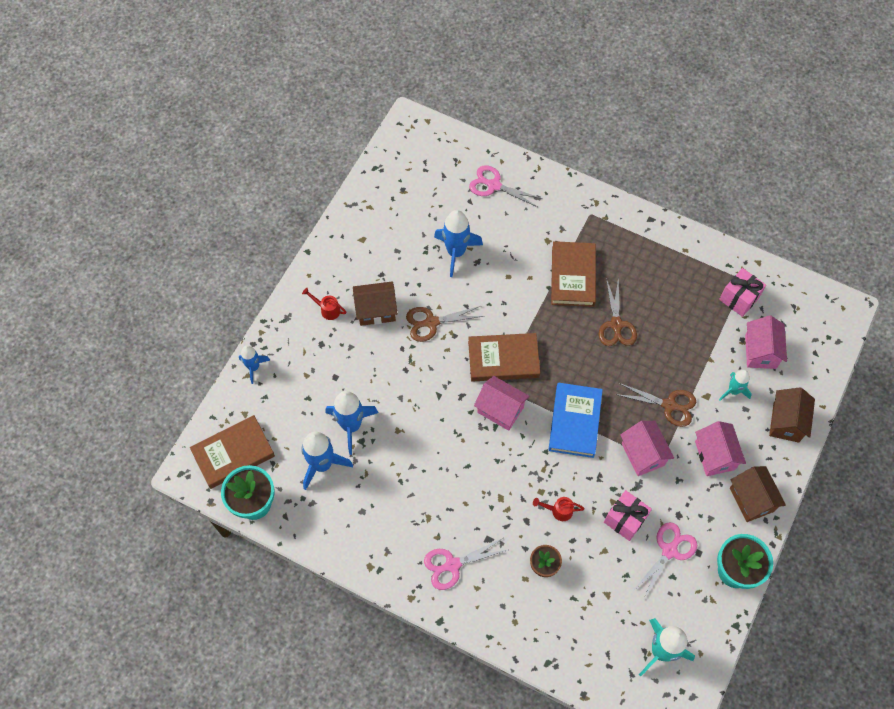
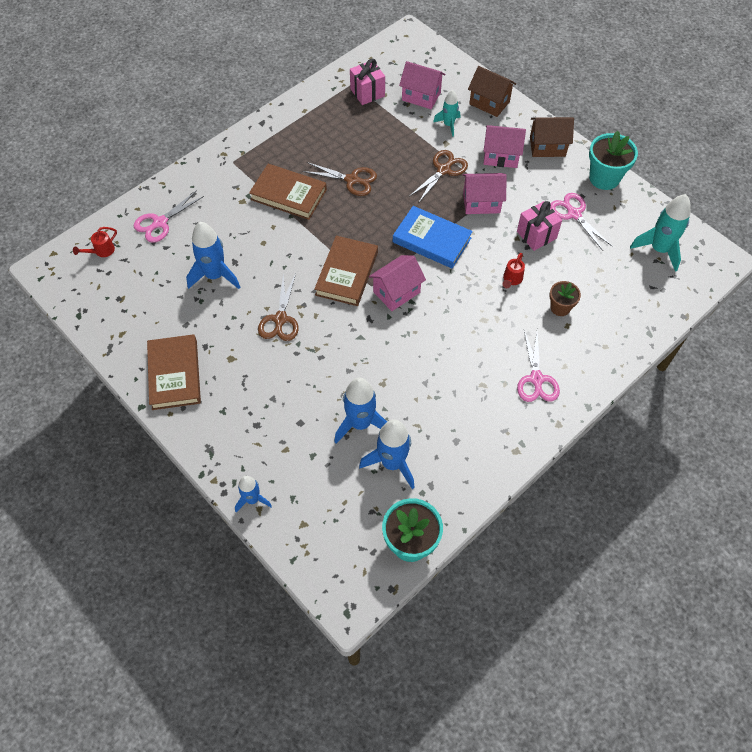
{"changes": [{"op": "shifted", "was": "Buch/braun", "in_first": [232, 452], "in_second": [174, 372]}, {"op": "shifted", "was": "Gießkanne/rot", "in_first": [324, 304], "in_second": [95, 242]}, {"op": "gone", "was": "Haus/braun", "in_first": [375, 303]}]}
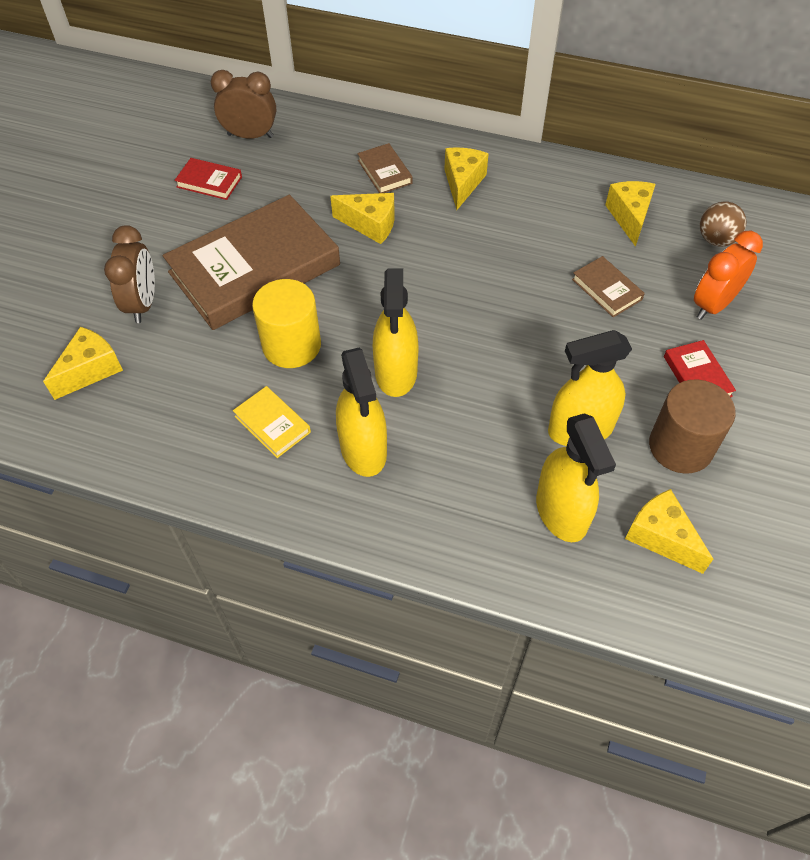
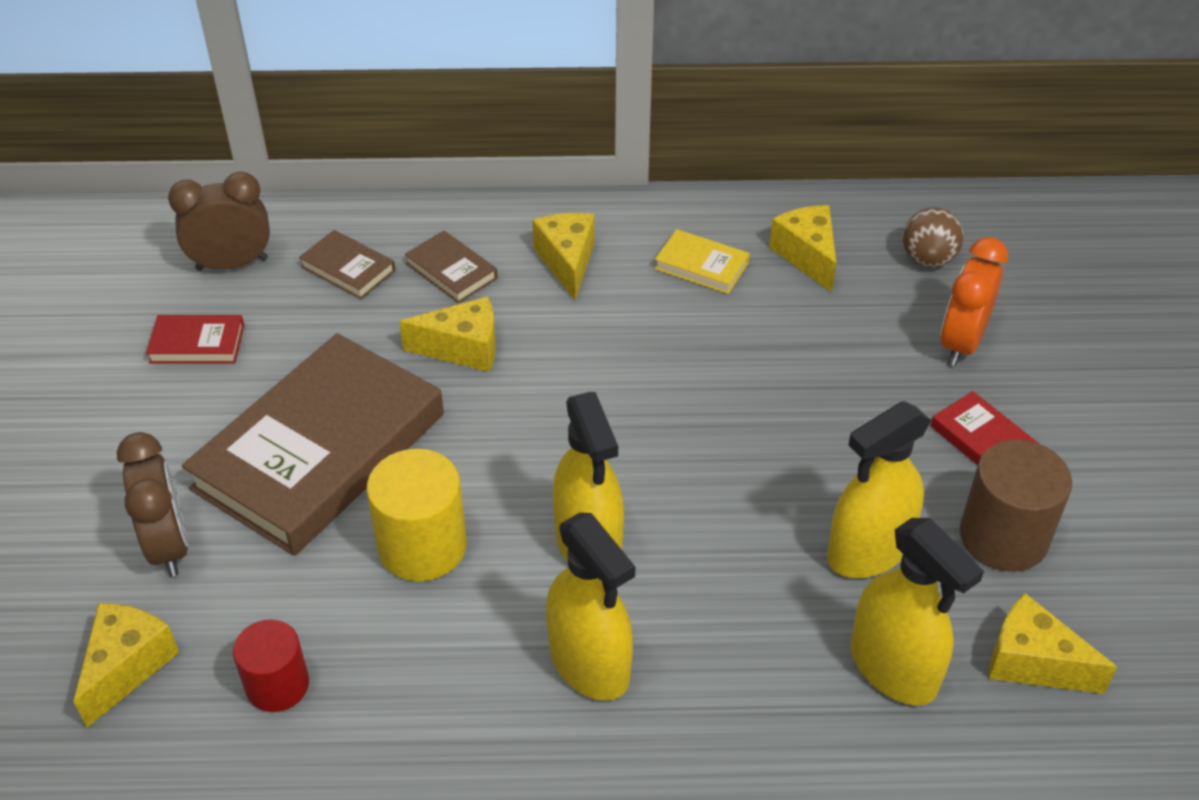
{"changes": [{"op": "shifted", "was": "Buch/gelb", "in_first": [272, 422], "in_second": [702, 261]}, {"op": "shifted", "was": "Buch/braun", "in_first": [608, 286], "in_second": [347, 264]}, {"op": "new", "now": "Vollzylinder/rot", "in_second": [271, 665]}]}
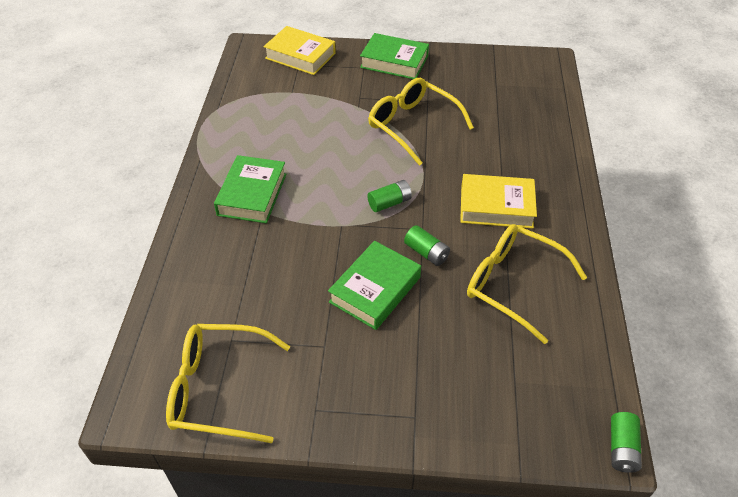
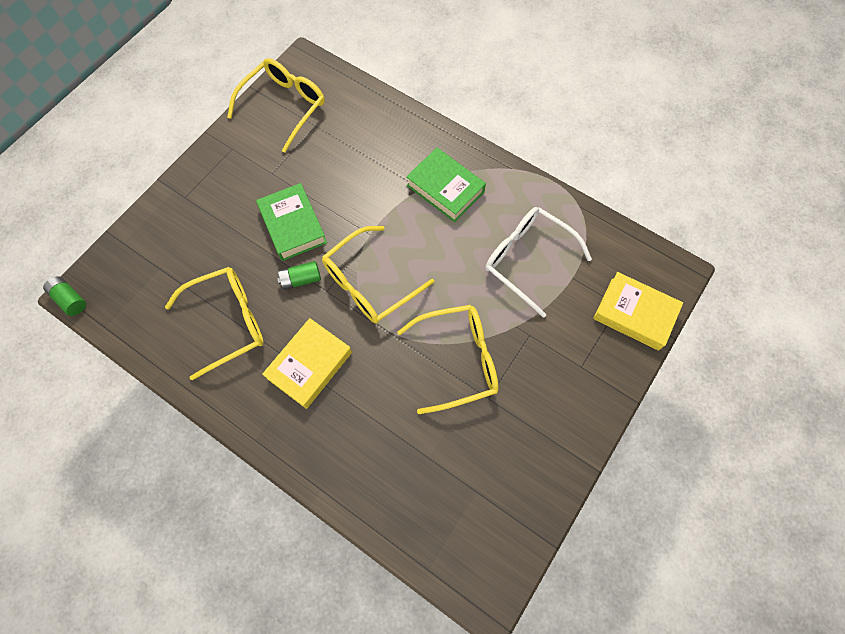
{"changes": [{"op": "rotated", "was": "Buch/gelb", "in_first": [300, 50], "in_second": [638, 311], "clockwise": 60}, {"op": "gone", "was": "Buch/grün", "in_first": [394, 56]}, {"op": "swapped", "was": "Batterie/grün", "now": "Brille/gelb", "in_first": [389, 196], "in_second": [378, 275]}, {"op": "new", "now": "Brille/weiß", "in_second": [538, 262]}]}
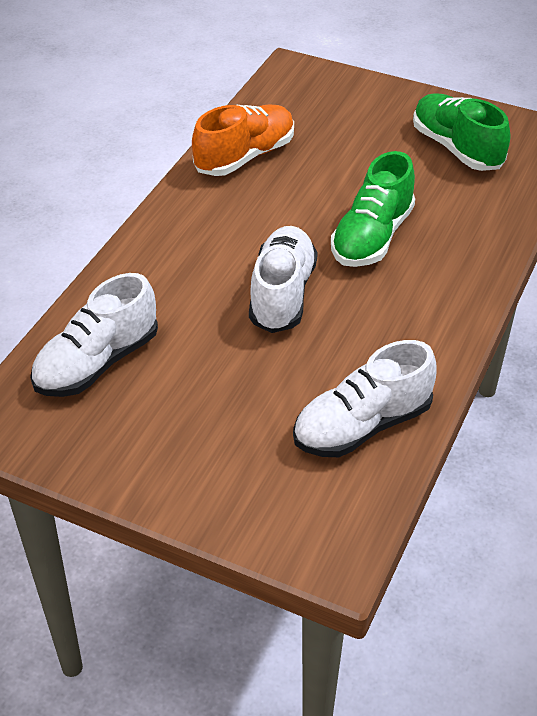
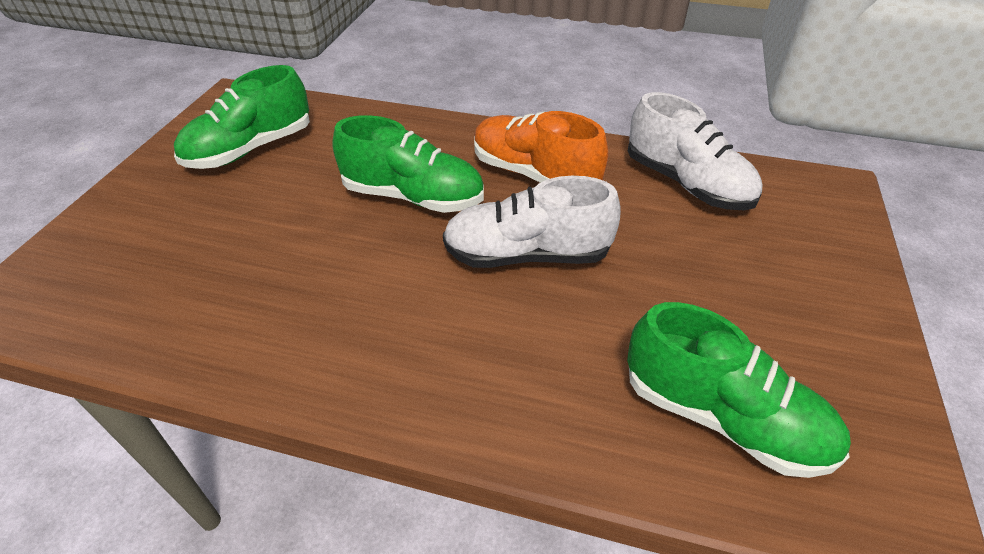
{"changes": [{"op": "repainted", "was": "Schuh/weiß", "now": "Schuh/grün", "in_first": [94, 335], "in_second": [739, 390]}, {"op": "shifted", "was": "Schuh/orange", "in_first": [243, 140], "in_second": [541, 147]}]}
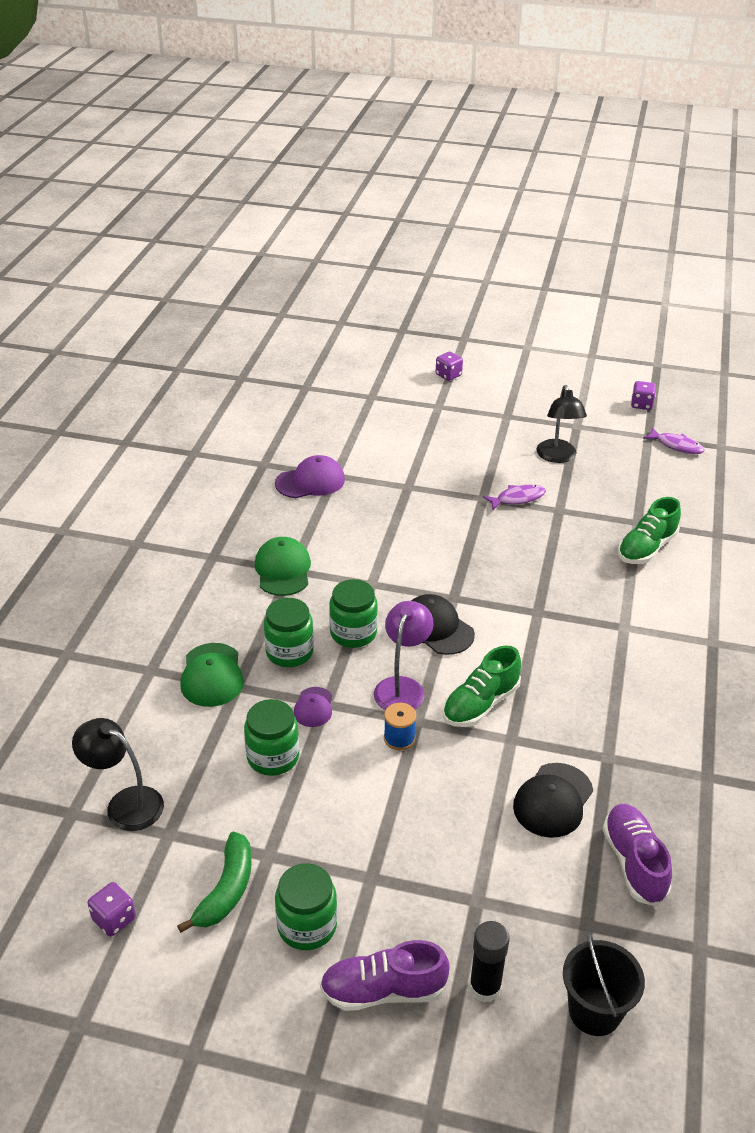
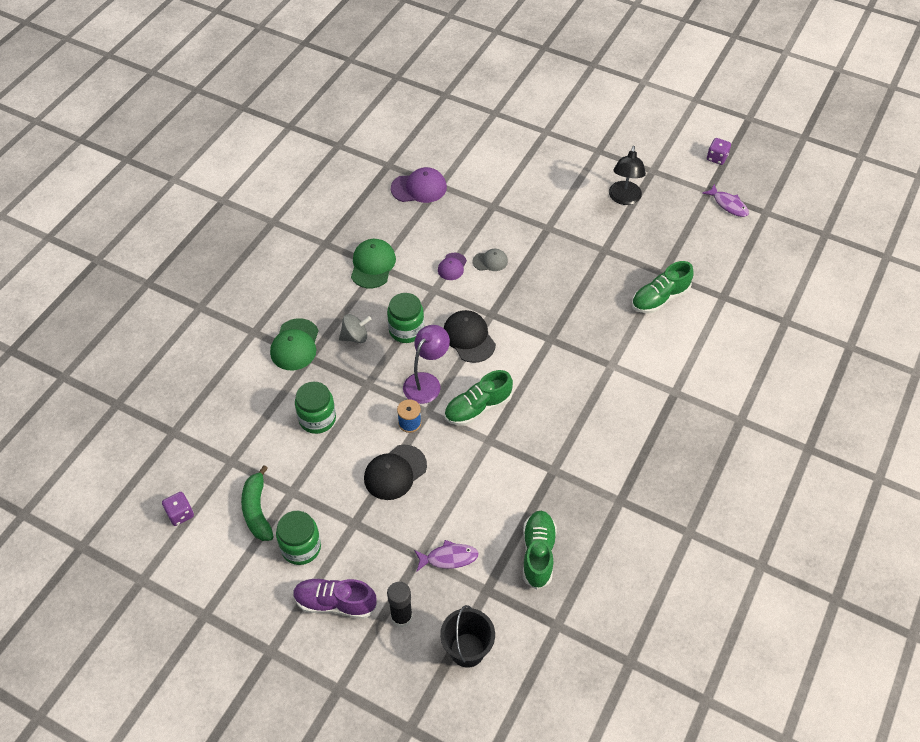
{"changes": [{"op": "gone", "was": "Lampe/schwarz", "in_first": [118, 774]}, {"op": "rotated", "was": "Banane/grün", "in_first": [214, 882], "in_second": [257, 503], "clockwise": 135}, {"op": "swapped", "was": "Einmachglas/grün", "now": "Kreisel/grau", "in_first": [289, 632], "in_second": [355, 328]}, {"op": "shifted", "was": "Kappe/lila", "in_first": [313, 707], "in_second": [452, 266]}, {"op": "gone", "was": "Spielwürfel/lila", "in_first": [449, 366]}, {"op": "shifted", "was": "Fisch/lila", "in_first": [514, 497], "in_second": [446, 555]}, {"op": "shifted", "was": "Kappe/schwarz", "in_first": [553, 800], "in_second": [395, 472]}, {"op": "repainted", "was": "Schuh/lila", "now": "Schuh/grün", "in_first": [637, 855], "in_second": [540, 550]}, {"op": "new", "now": "Kappe/grau", "in_second": [490, 260]}]}
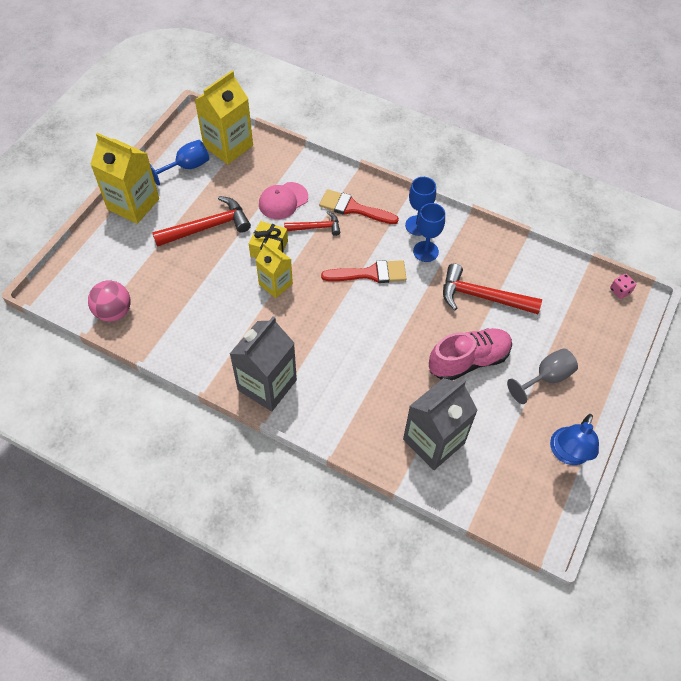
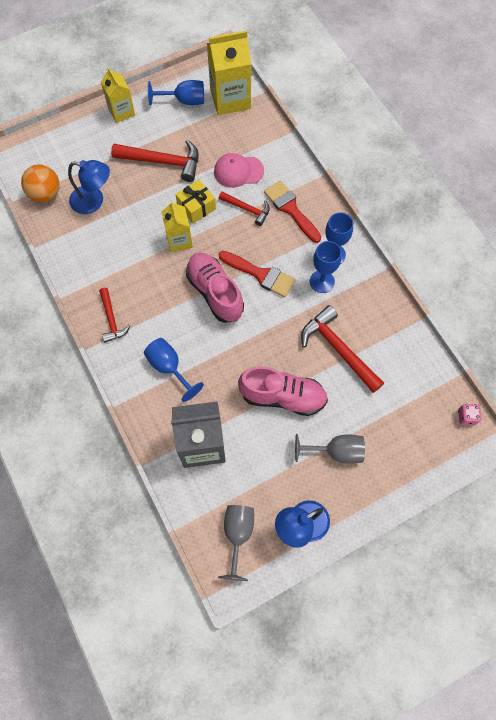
{"changes": [{"op": "repainted", "was": "Ball/rosa", "now": "Ball/orange", "in_first": [109, 301], "in_second": [40, 183]}, {"op": "scaled", "was": "Getränkekarton/gelb", "in_first": [124, 178], "in_second": [118, 95], "ratio": 0.61}, {"op": "swapped", "was": "Getränkekarton/grau", "now": "Hammer/rot", "in_first": [263, 363], "in_second": [115, 315]}, {"op": "new", "now": "Lampe/blau", "in_second": [89, 187]}, {"op": "new", "now": "Kelch/blau", "in_second": [174, 370]}, {"op": "new", "now": "Schuh/rosa", "in_second": [215, 288]}, {"op": "new", "now": "Kelch/grau", "in_second": [236, 543]}]}
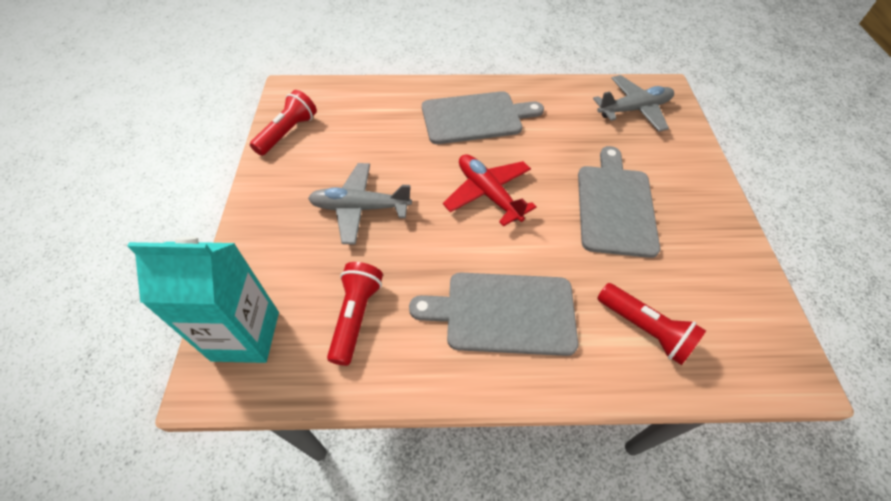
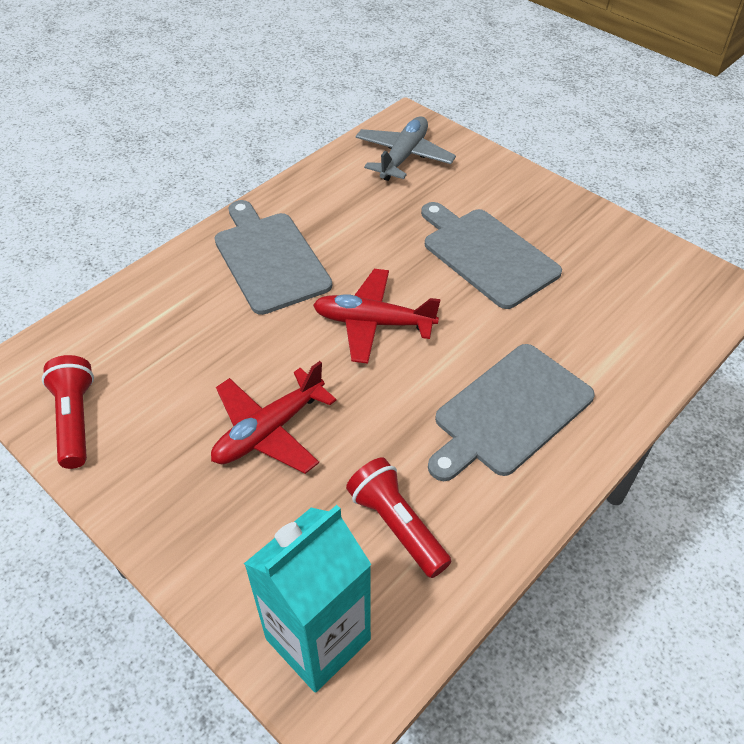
{"changes": [{"op": "repainted", "was": "Flugzeug/grau", "now": "Flugzeug/rot", "in_first": [360, 204], "in_second": [274, 417]}, {"op": "rotated", "was": "Schneidebrett/grau", "in_first": [483, 117], "in_second": [273, 257], "clockwise": -60}, {"op": "gone", "was": "Taschenlampe/rot", "in_first": [651, 324]}]}
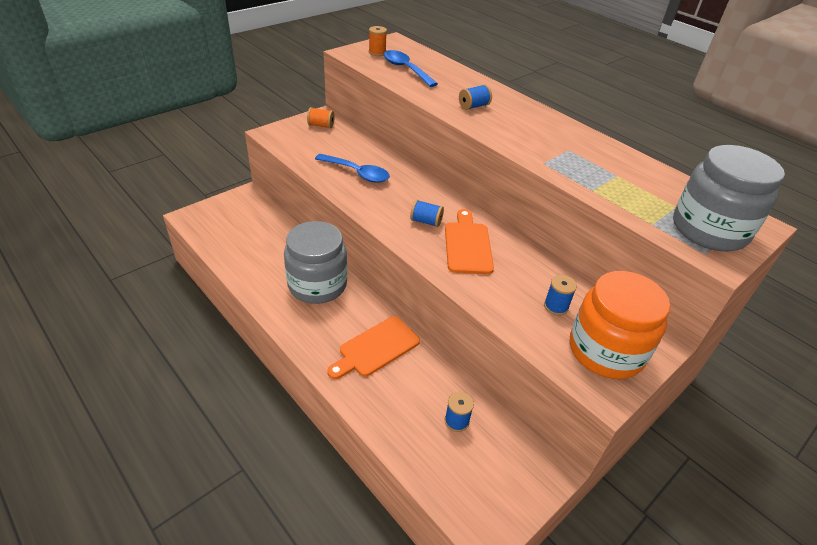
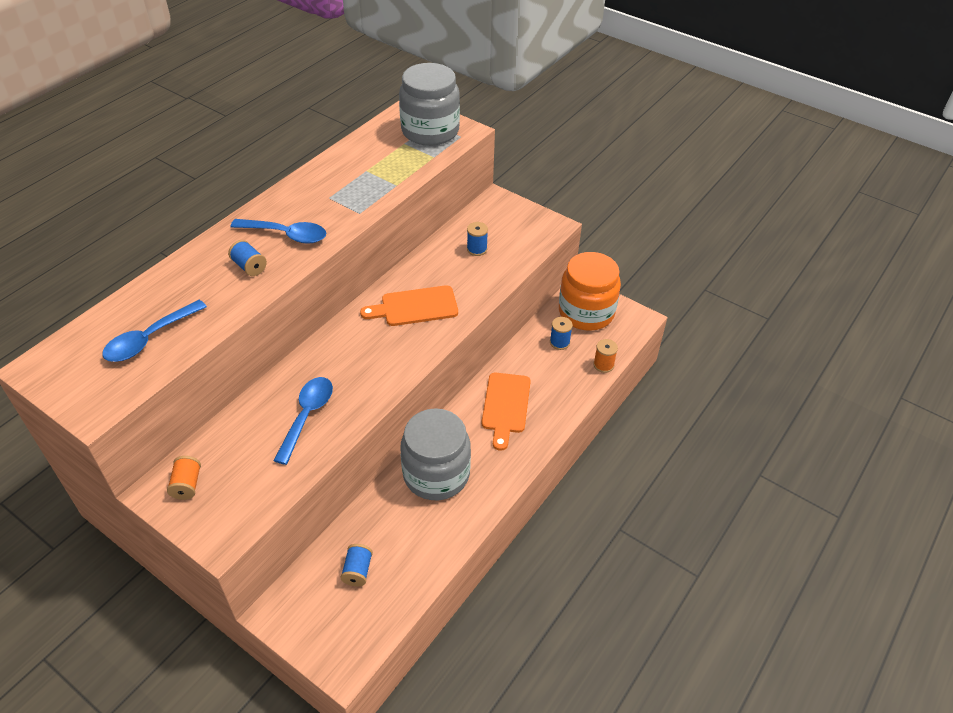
{"changes": [{"op": "rotated", "was": "Schneidebrett/orange", "in_first": [373, 347], "in_second": [506, 412], "clockwise": 60}, {"op": "shifted", "was": "Garnrolle/orange", "in_first": [378, 41], "in_second": [605, 356]}, {"op": "shifted", "was": "Garnrolle/blau", "in_first": [427, 213], "in_second": [356, 565]}, {"op": "shifted", "was": "Einmachglas/orange", "in_first": [620, 325], "in_second": [590, 291]}, {"op": "new", "now": "Löffel/blau", "in_second": [278, 231]}]}
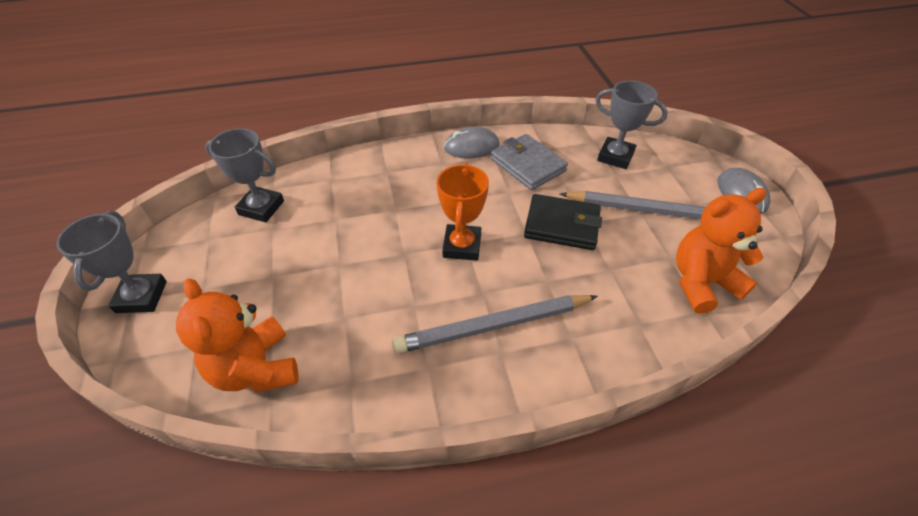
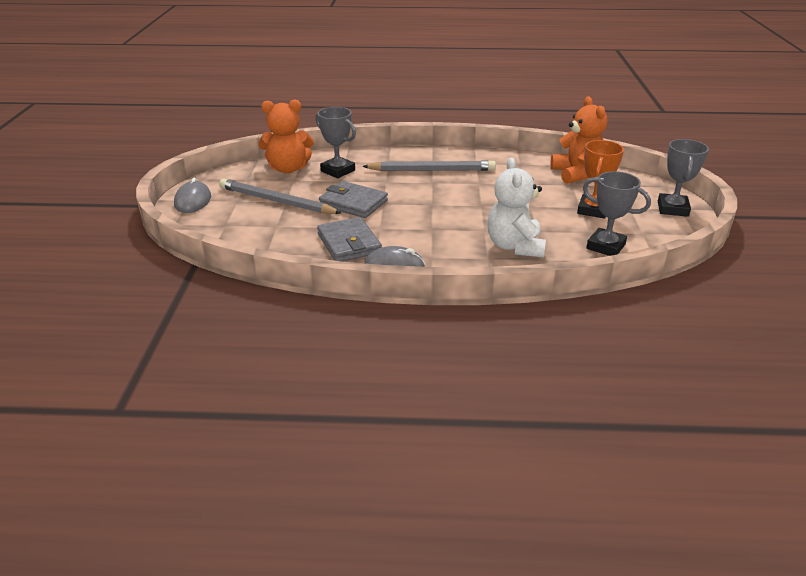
{"changes": [{"op": "shifted", "was": "Pokal/orange", "in_first": [463, 212], "in_second": [600, 179]}, {"op": "repainted", "was": "Geldbörse/schwarz", "now": "Geldbörse/grau", "in_first": [563, 222], "in_second": [353, 199]}, {"op": "shifted", "was": "Pokal/grau", "in_first": [631, 125], "in_second": [336, 142]}, {"op": "new", "now": "Teddybär/weiß", "in_second": [517, 207]}]}
